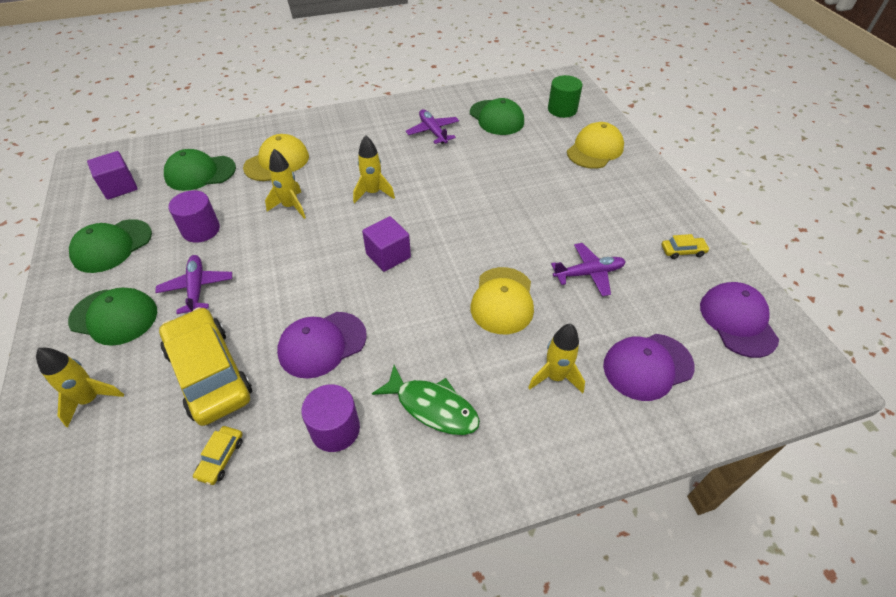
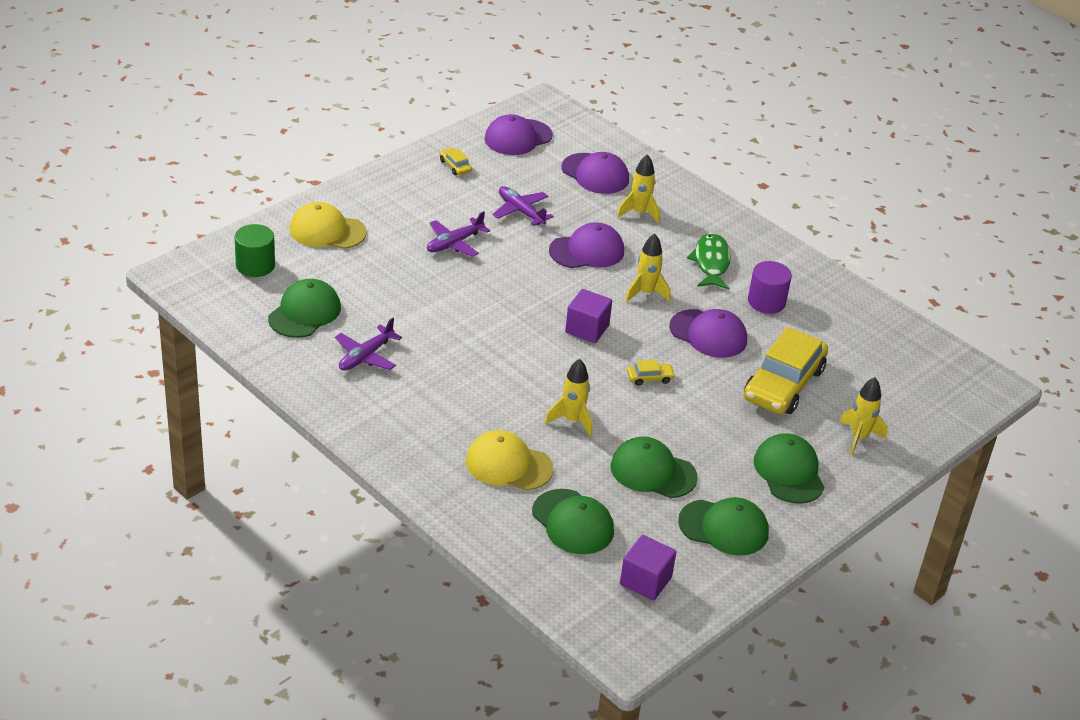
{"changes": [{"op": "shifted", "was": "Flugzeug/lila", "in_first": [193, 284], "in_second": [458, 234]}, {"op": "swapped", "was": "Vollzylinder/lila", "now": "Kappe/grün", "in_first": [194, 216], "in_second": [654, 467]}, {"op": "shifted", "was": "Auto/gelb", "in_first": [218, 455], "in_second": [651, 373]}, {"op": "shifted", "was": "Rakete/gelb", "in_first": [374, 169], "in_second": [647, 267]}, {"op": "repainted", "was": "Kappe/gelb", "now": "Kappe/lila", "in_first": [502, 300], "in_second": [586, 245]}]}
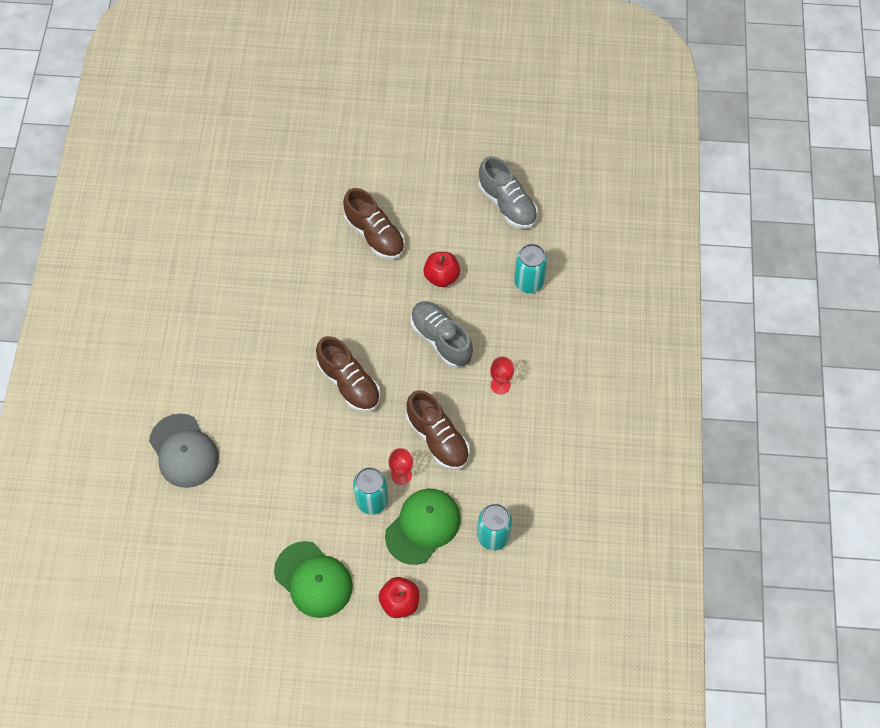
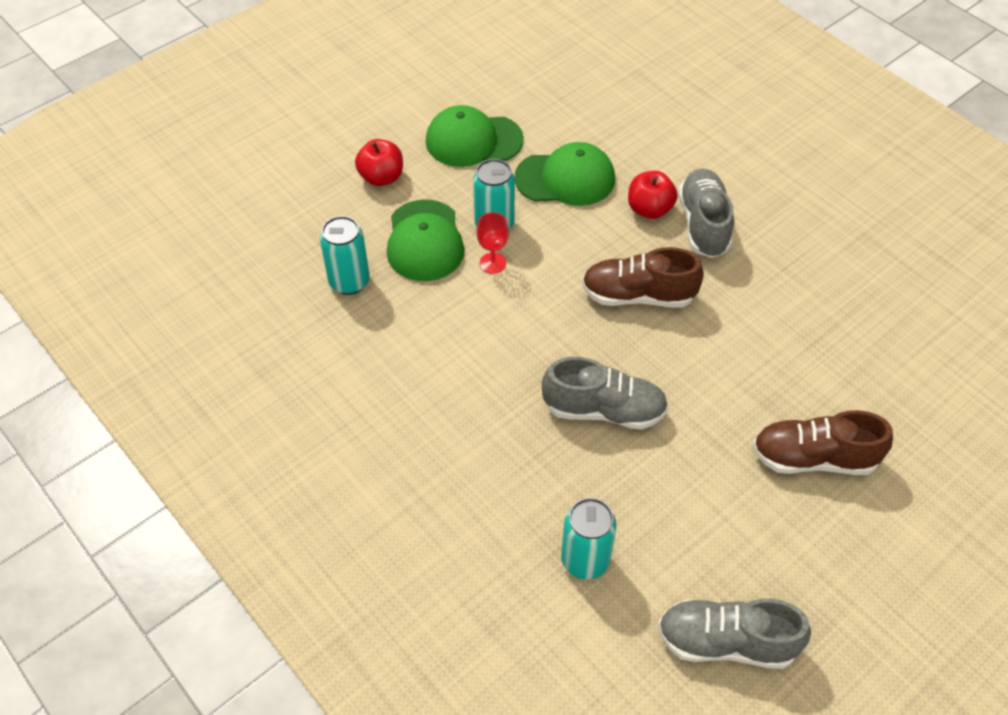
{"changes": [{"op": "gone", "was": "Kappe/grau", "in_first": [184, 451]}, {"op": "gone", "was": "Schuh/braun", "in_first": [438, 430]}, {"op": "shifted", "was": "Apfel/rot", "in_first": [441, 269], "in_second": [653, 195]}, {"op": "gone", "was": "Kelch/rot", "in_first": [502, 375]}, {"op": "new", "now": "Kappe/grün", "in_second": [565, 174]}, {"op": "new", "now": "Schuh/grau", "in_second": [706, 213]}]}
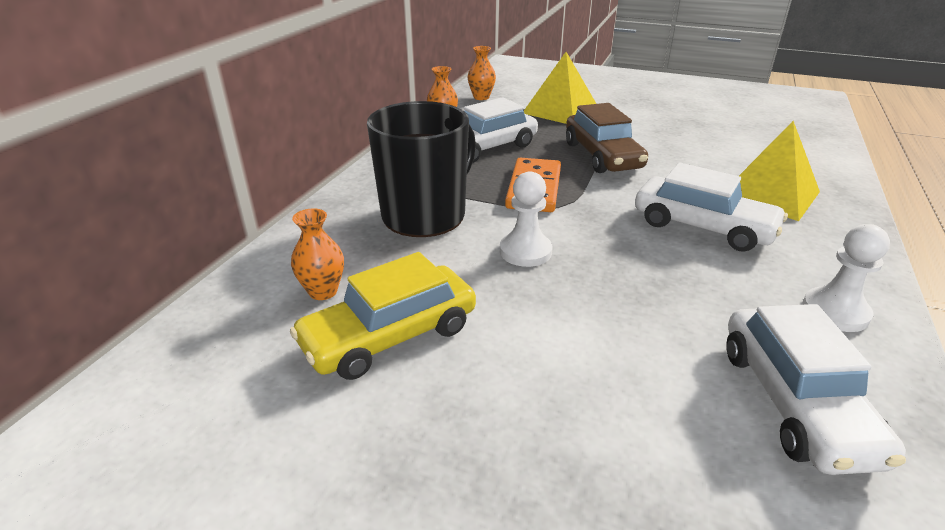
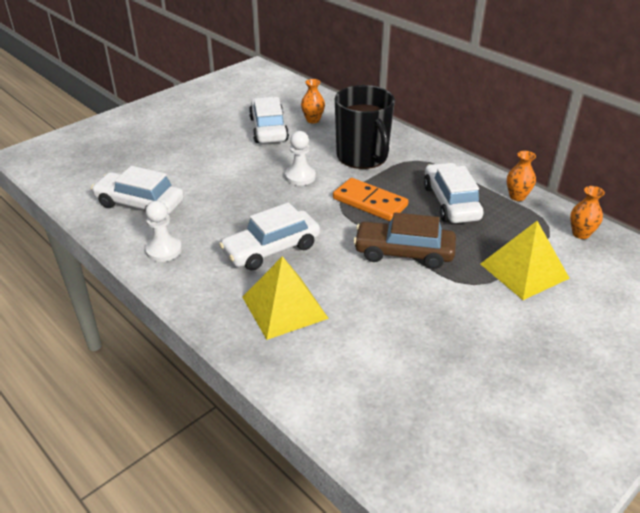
{"changes": [{"op": "repainted", "was": "Auto/gelb", "now": "Auto/weiß", "in_first": [383, 316], "in_second": [269, 120]}]}
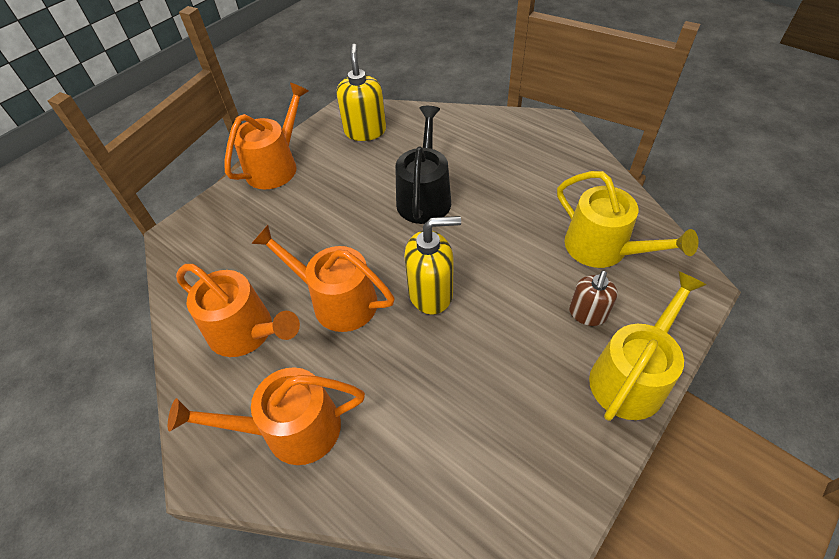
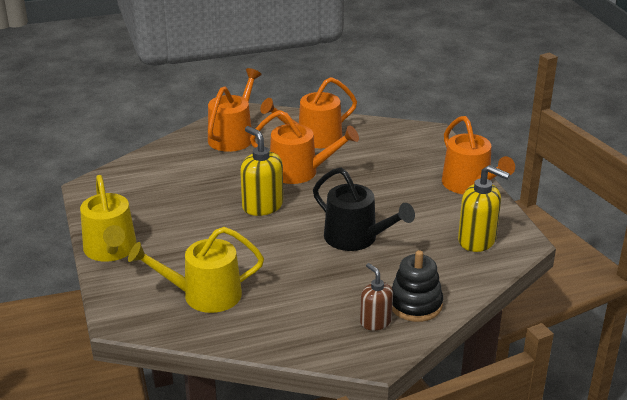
{"changes": [{"op": "rotated", "was": "Gießkanne/orange", "in_first": [323, 278], "in_second": [304, 147], "clockwise": 45}, {"op": "rotated", "was": "Seifenspender/gelb", "in_first": [432, 265], "in_second": [261, 171], "clockwise": 120}, {"op": "shifted", "was": "Seifenspender/braun", "in_first": [593, 298], "in_second": [376, 297]}, {"op": "new", "now": "Stapelspielzeug/schwarz", "in_second": [417, 286]}]}
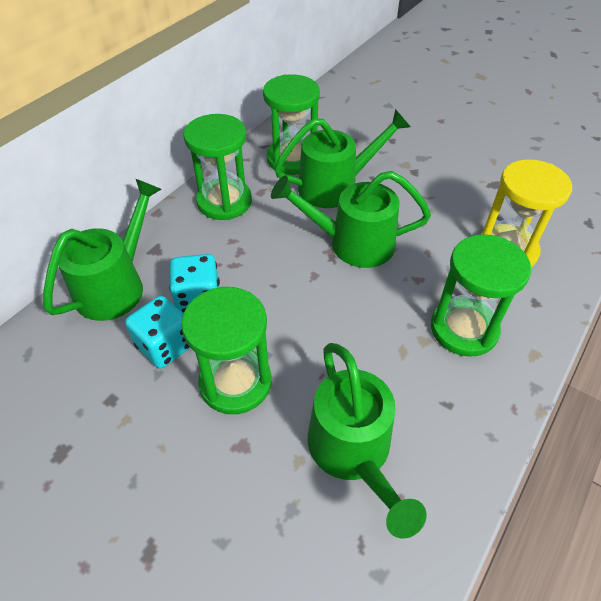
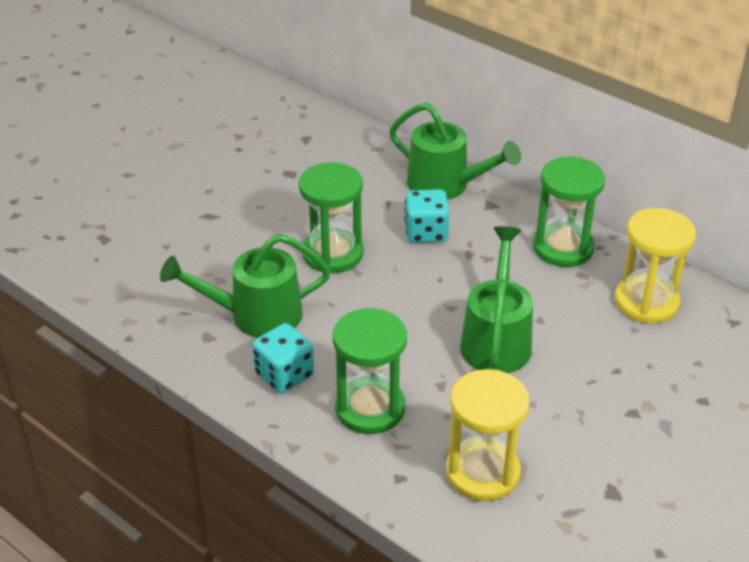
{"changes": [{"op": "shifted", "was": "Spielwürfel/türkis", "in_first": [157, 332], "in_second": [283, 358]}, {"op": "repainted", "was": "Sanduhr/grün", "now": "Sanduhr/gelb", "in_first": [291, 124], "in_second": [655, 266]}, {"op": "gone", "was": "Gießkanne/grün", "in_first": [342, 158]}]}
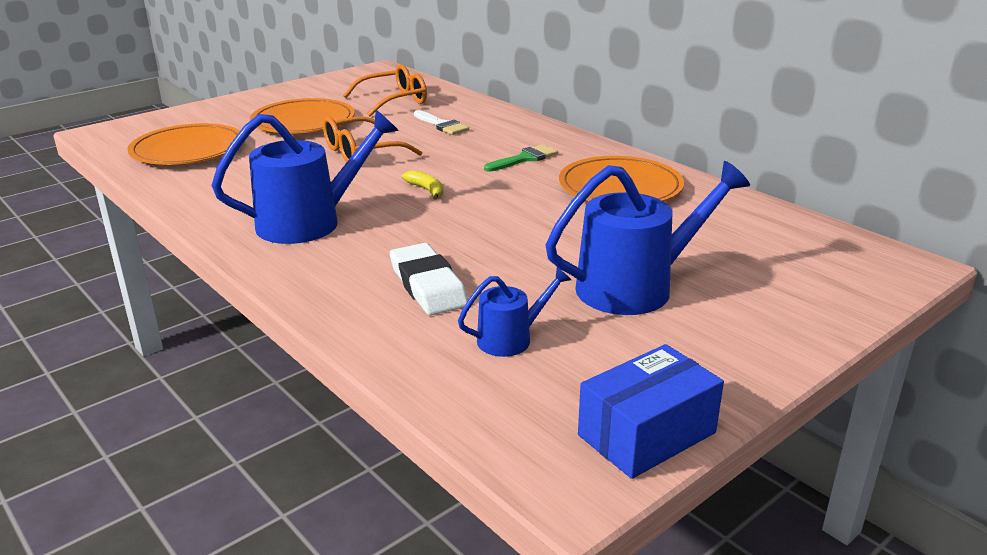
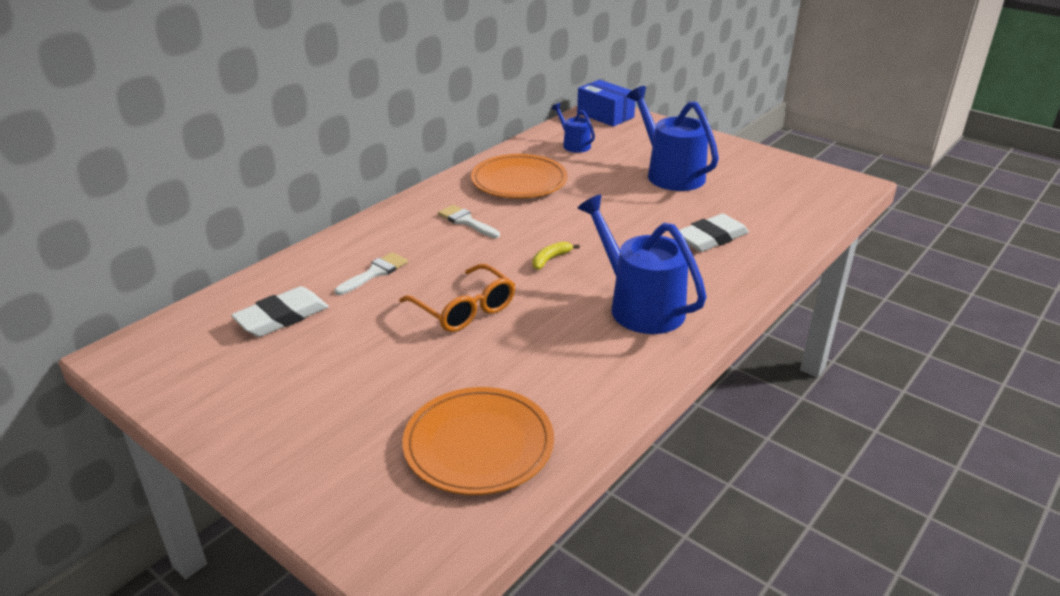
{"changes": [{"op": "gone", "was": "Teller/orange", "in_first": [302, 116]}, {"op": "swapped", "was": "Brille/orange", "now": "Radiergummi/weiß", "in_first": [385, 90], "in_second": [280, 311]}, {"op": "shifted", "was": "Gießkanne/blau", "in_first": [514, 312], "in_second": [573, 128]}, {"op": "repainted", "was": "Pinsel/grün", "now": "Pinsel/weiß", "in_first": [521, 158], "in_second": [469, 221]}, {"op": "shifted", "was": "Schachtel/blau", "in_first": [651, 411], "in_second": [606, 103]}]}
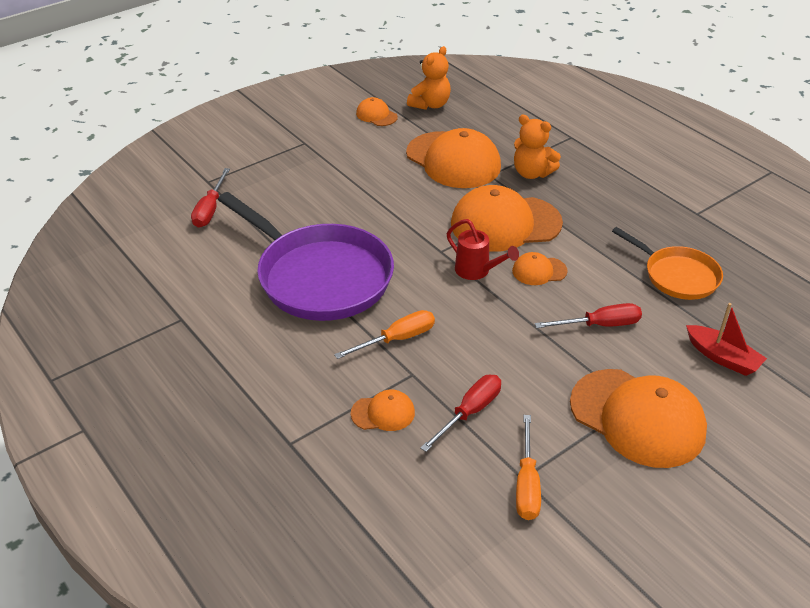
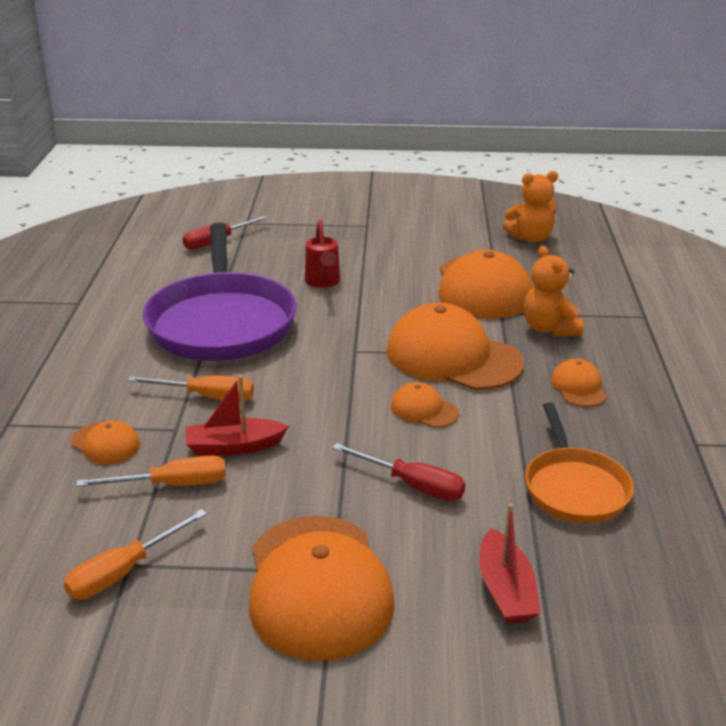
{"changes": [{"op": "shifted", "was": "Kappe/orange", "in_first": [377, 111], "in_second": [579, 383]}, {"op": "repainted", "was": "Schraubenzieher/rot", "now": "Schraubenzieher/orange", "in_first": [460, 413], "in_second": [151, 471]}, {"op": "shifted", "was": "Gießkanne/rot", "in_first": [483, 249], "in_second": [322, 254]}, {"op": "new", "now": "Boot/rot", "in_second": [237, 415]}]}
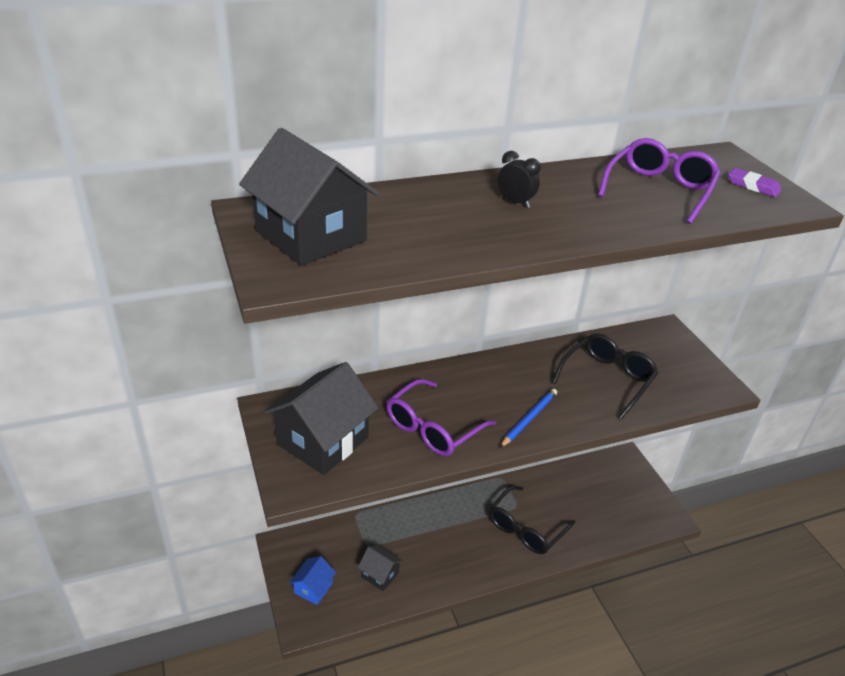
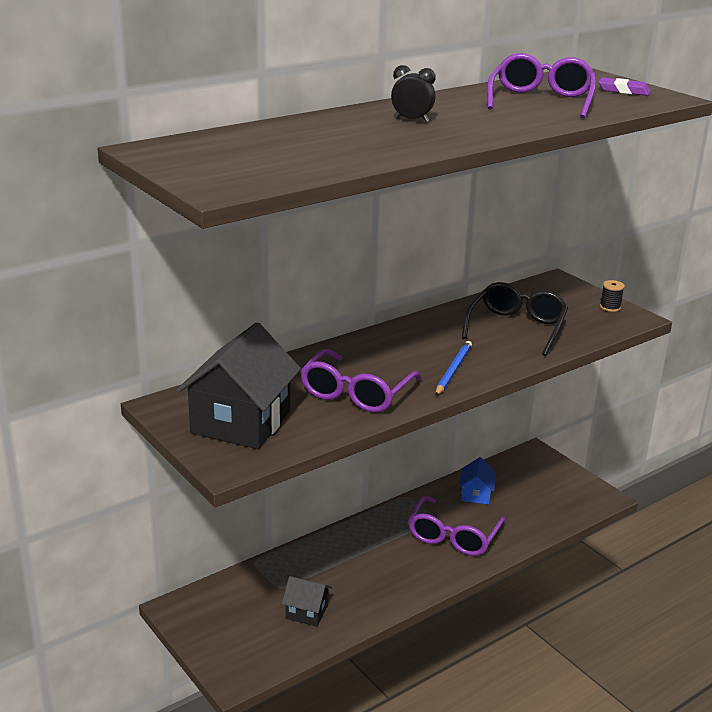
{"changes": [{"op": "gone", "was": "Haus/schwarz", "in_first": [309, 197]}, {"op": "shifted", "was": "Haus/blau", "in_first": [312, 580], "in_second": [477, 481]}, {"op": "repainted", "was": "Brille/schwarz", "now": "Brille/lila", "in_first": [532, 520], "in_second": [456, 526]}, {"op": "new", "now": "Garnrolle/schwarz", "in_second": [612, 296]}]}
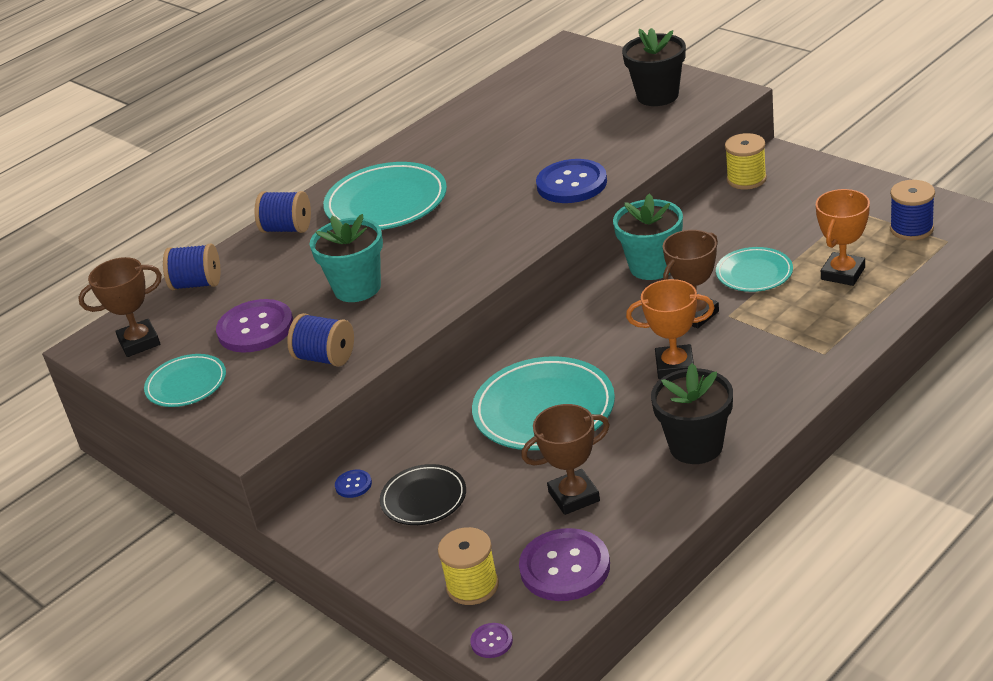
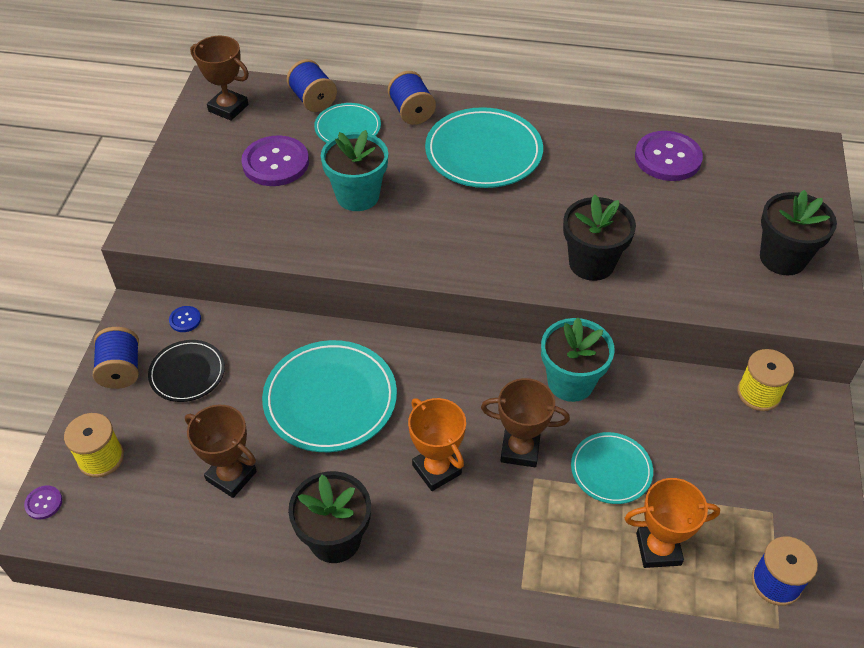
{"changes": [{"op": "shifted", "was": "Teller/türkis", "in_first": [185, 380], "in_second": [347, 123]}, {"op": "shifted", "was": "Garnrolle/blau", "in_first": [320, 340], "in_second": [116, 358]}, {"op": "shifted", "was": "Knopf/lila", "in_first": [564, 564], "in_second": [669, 156]}, {"op": "swapped", "was": "Knopf/blau", "now": "Blumentopf/schwarz", "in_first": [571, 181], "in_second": [599, 238]}]}
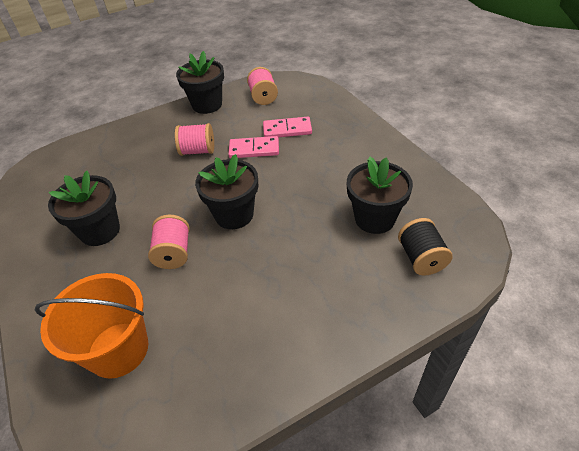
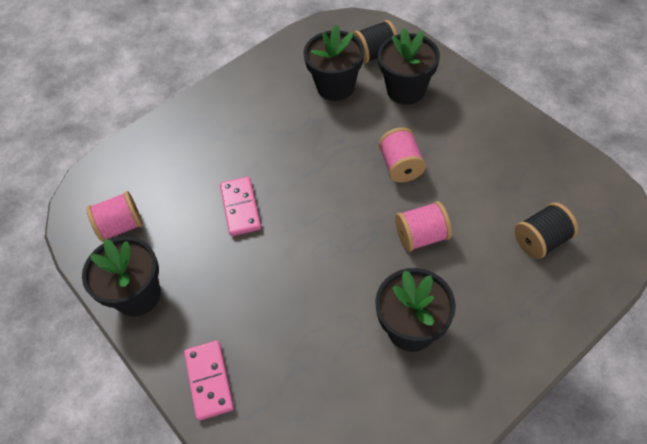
{"changes": [{"op": "swapped", "was": "Eimer/orange", "now": "Garnrolle/schwarz", "in_first": [91, 326], "in_second": [546, 230]}, {"op": "shifted", "was": "Garnrolle/rosa", "in_first": [194, 139], "in_second": [402, 155]}, {"op": "shifted", "was": "Blumentopf/schwarz", "in_first": [226, 191], "in_second": [409, 66]}, {"op": "shifted", "was": "Dominostein/rosa", "in_first": [287, 127], "in_second": [209, 380]}]}
